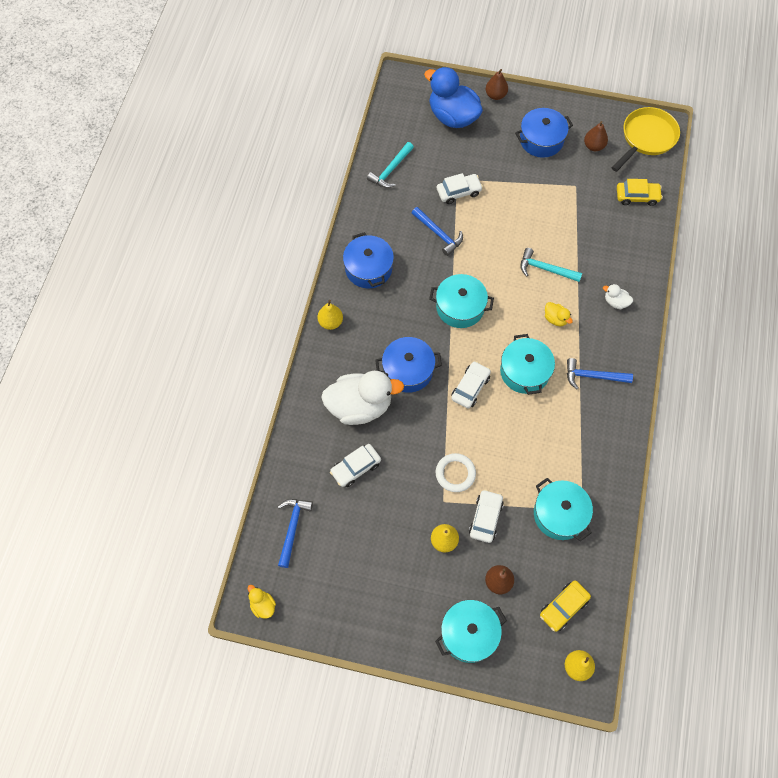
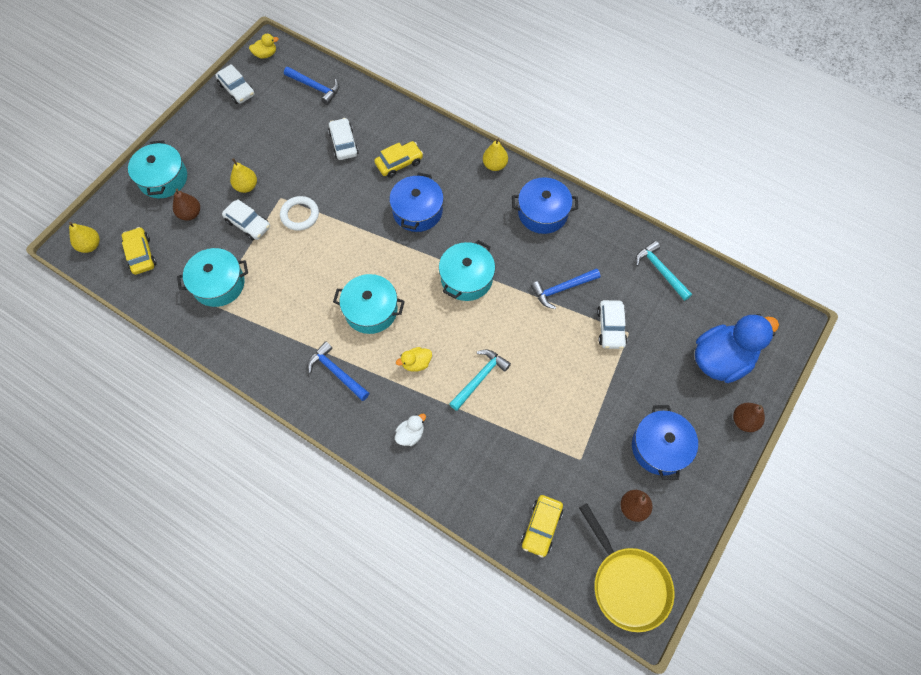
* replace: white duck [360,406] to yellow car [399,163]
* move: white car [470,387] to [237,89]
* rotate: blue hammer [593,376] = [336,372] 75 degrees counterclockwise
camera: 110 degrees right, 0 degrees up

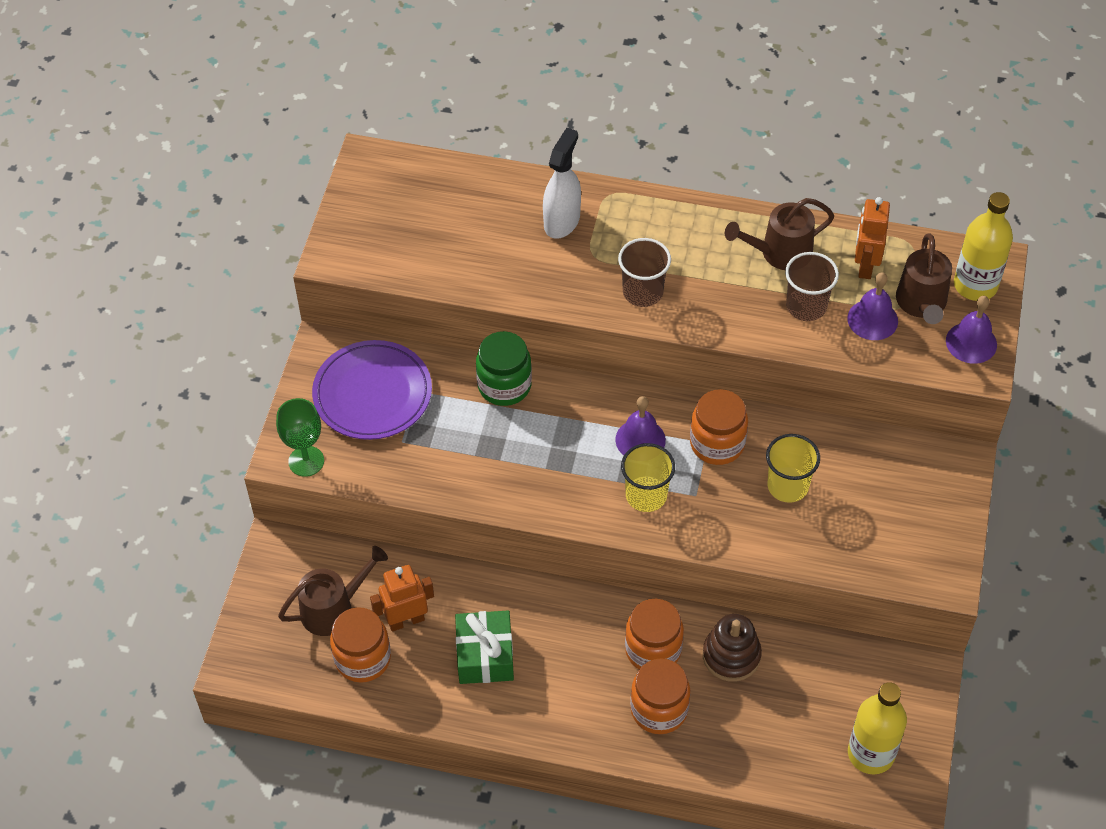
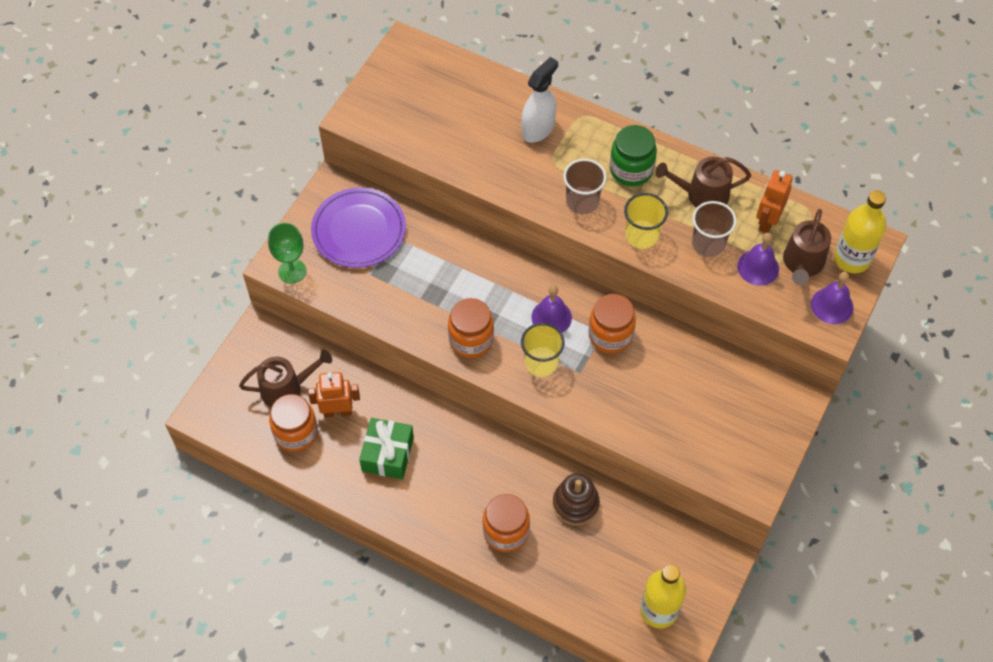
* move: green jar [504,385] to [631,170]
* move: orange jar [653,650] to [471,339]
* move: yellow cup [787,486] to [642,235]
camera: 15 degrees right, 5 degrees up

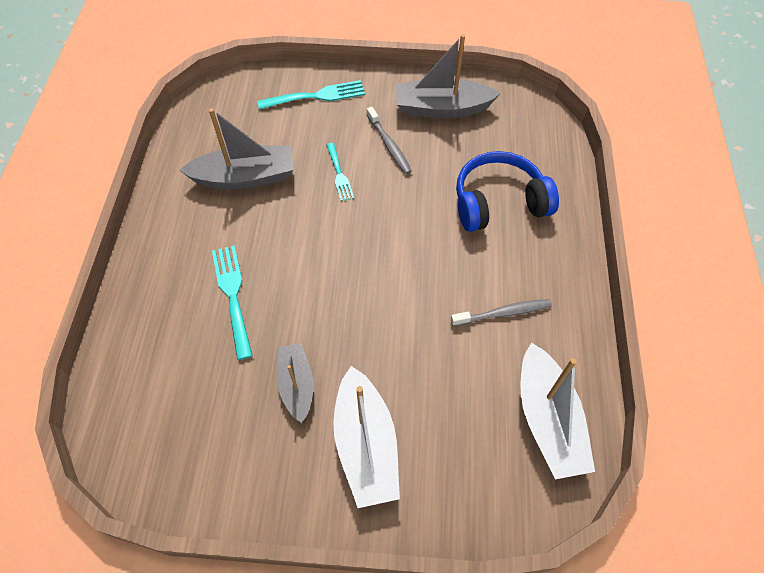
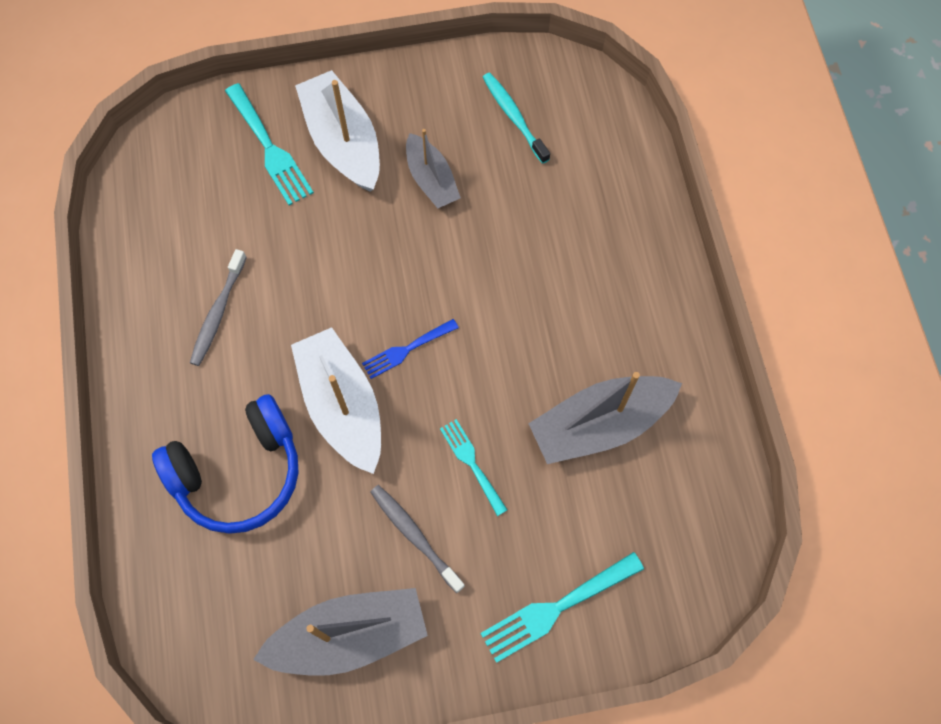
* move: turquoise fork [232,295] to [270,149]
* rotate: grey toothbrush [503,313] = [218,313] 45 degrees counterclockwise
* move: white boat [547,420] to [342,406]
* insert: blue fork [406,350]
* insert: turquoise toothbrush [514,117]
camera: 165 degrees right, 10 degrees up

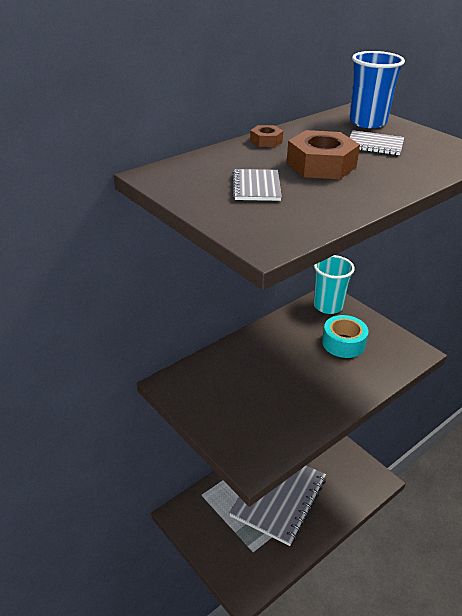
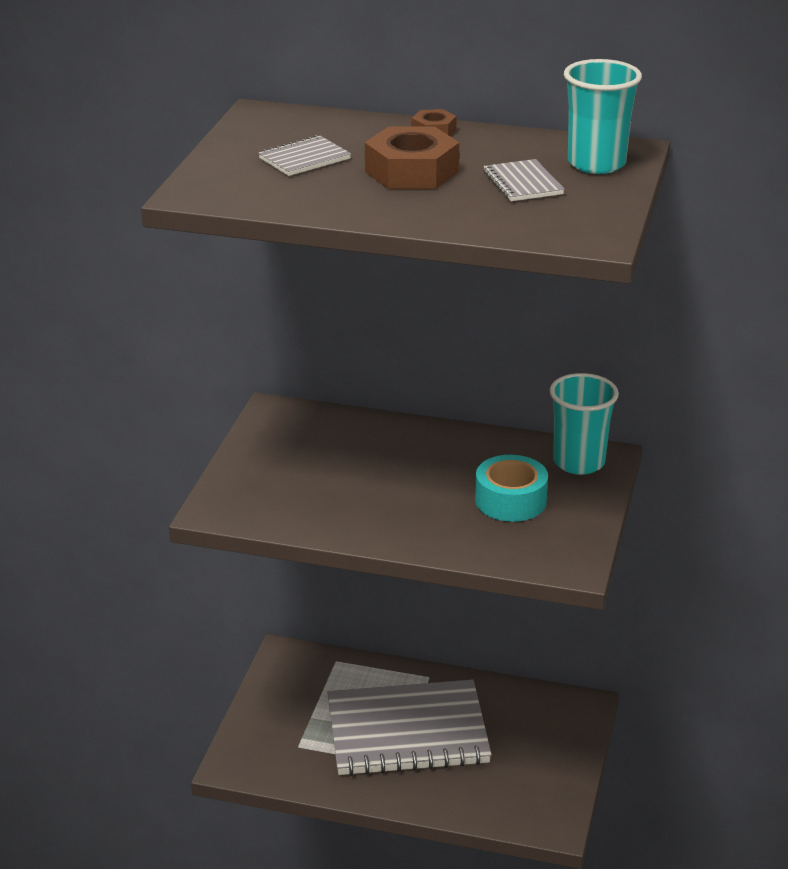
* recolor: blue cup [368,122] to turquoise cup [596,163]
camera: 55 degrees right, 5 degrees down

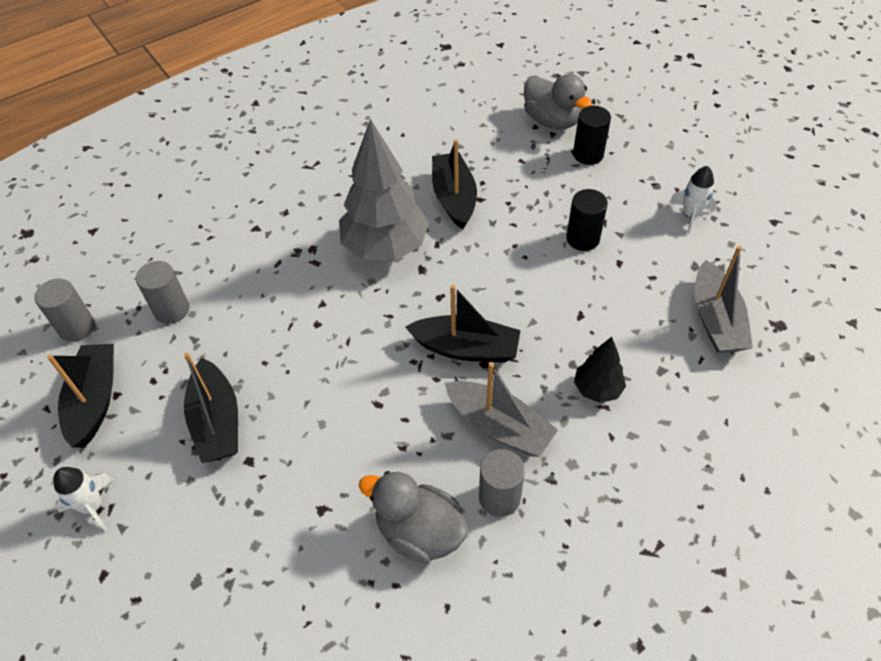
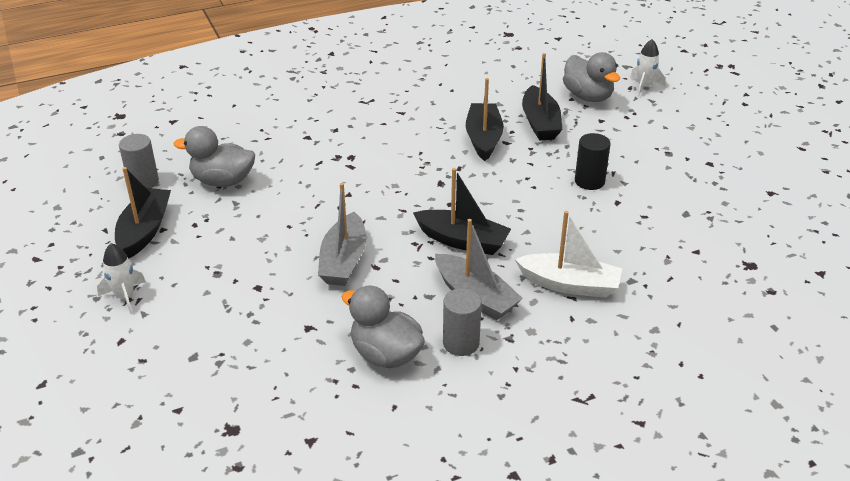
* replace: grey cylinder [172,310] to grey duck [222,181]
* move: black boat [217,421] to [540,123]
* delete: grey tree [385,247]
* delete: black cylinder [588,154]
* replace: black tree [597,389] to white boat [569,284]
* move: white rocket [690,215] to [644,86]
* move: grey boat [715,319] to [344,261]
camera: 10 degrees right, 15 degrees down

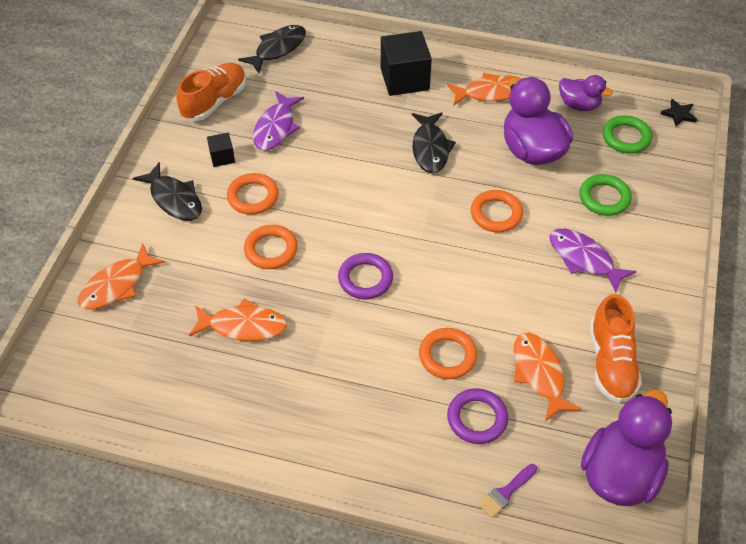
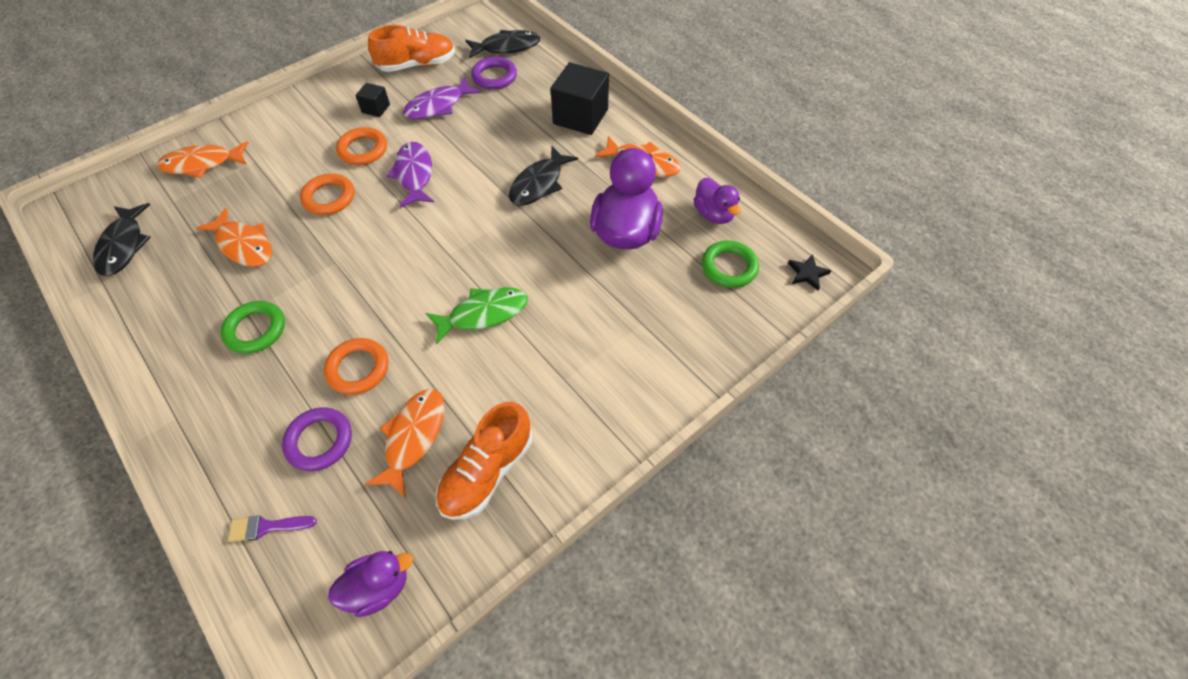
* move: black fish [174,199] to [124,246]
* move: purple ring [365,279] to [494,77]
* delete: orange ring [496,214]
* move: purple fish [584,259] to [414,174]
* move: green ring [604,198] to [255,330]
* resize: purple duck [620,473] = [378,587] x0.57
* insert: green fish [484,314]
camera: 35 degrees right, 5 degrees up

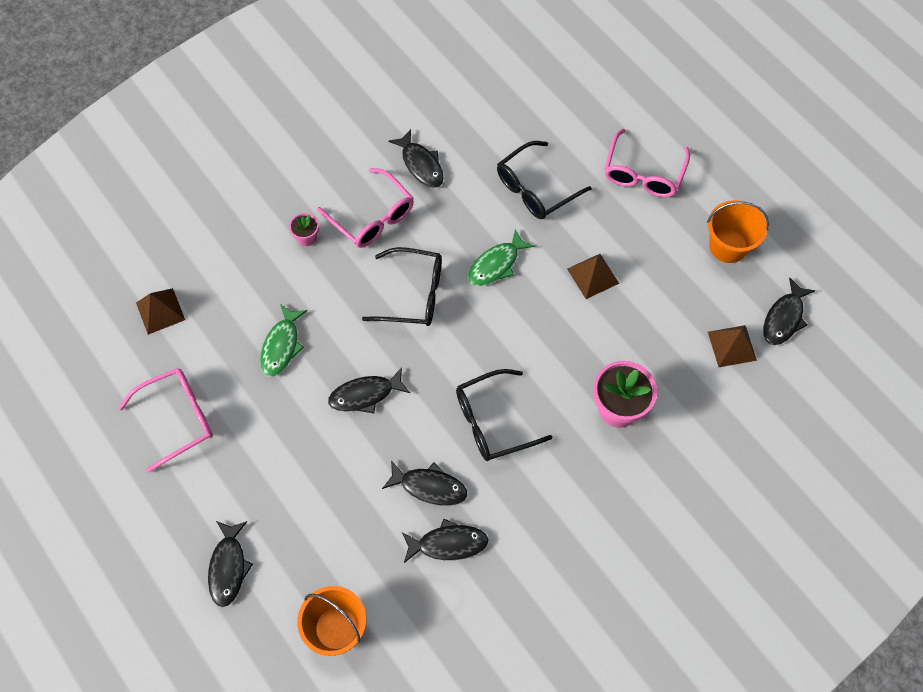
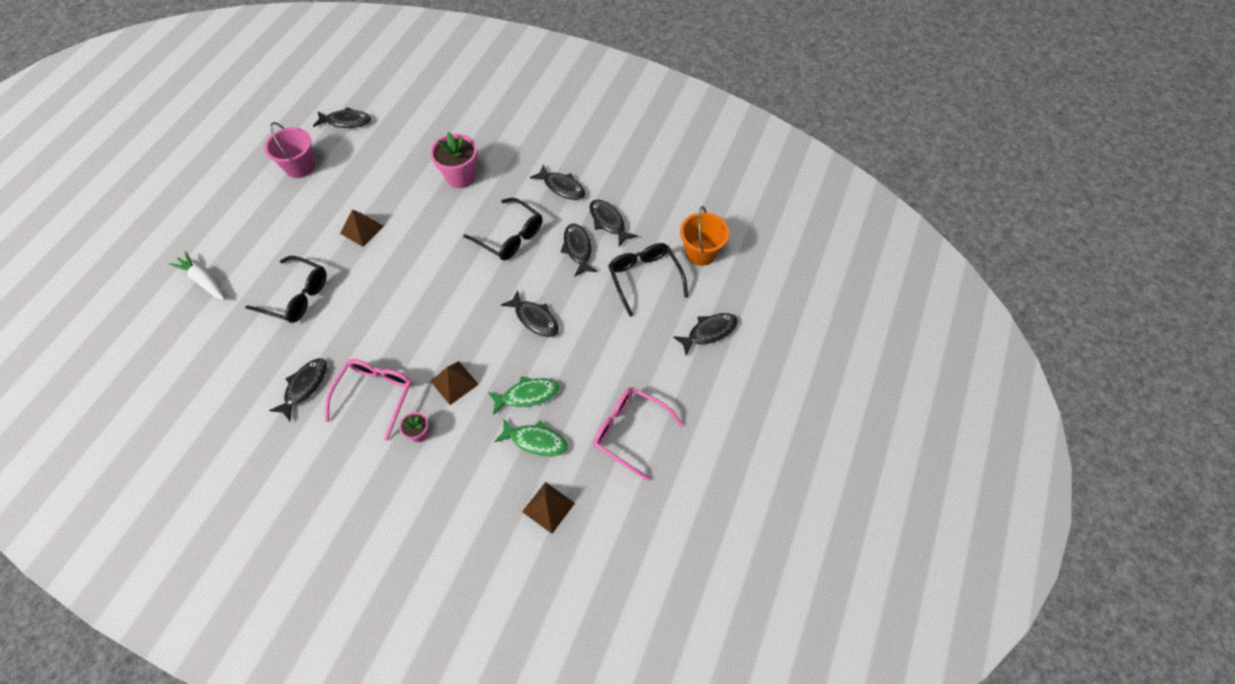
* move: black glasses [413,294] to [644,278]
* move: green fish [496,264] to [535,441]
* delete: pink glasses [643,173]
* recolor: orange bucket [728,246] to pink bucket [300,166]
* move: brown pyramid [732,346] to [454,382]
* insert: white carrot [203,281]
* insert: black fish [562,187]
camera: 120 degrees left, 5 degrees down

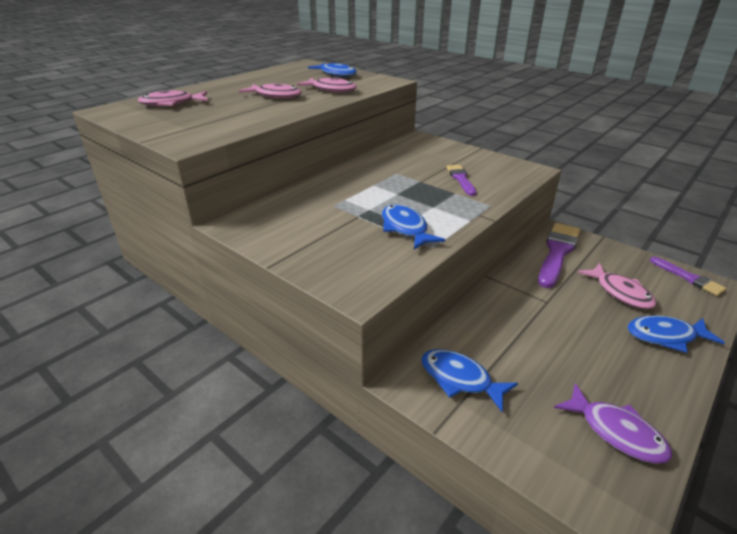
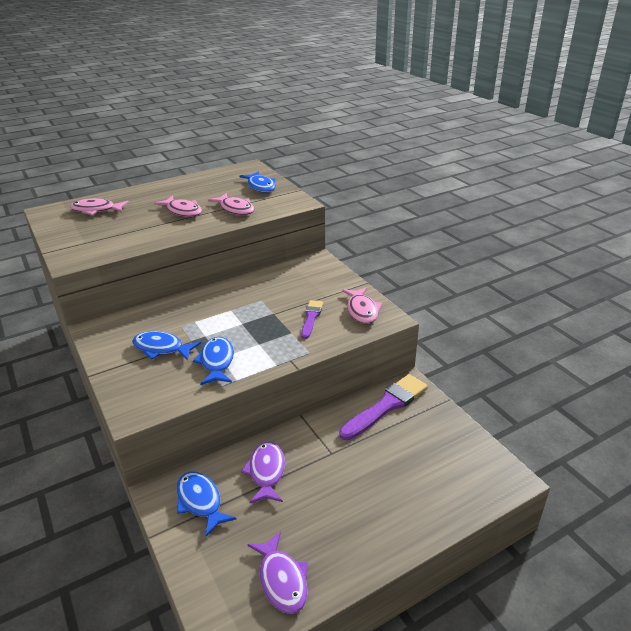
* move: pink fish [620,292] to [362,310]
* move: blue fish [665,336] to [162,348]
* delete: purple brush [689,278]
* insert: purple fish [266,472]
camera: 20 degrees right, 0 degrees up

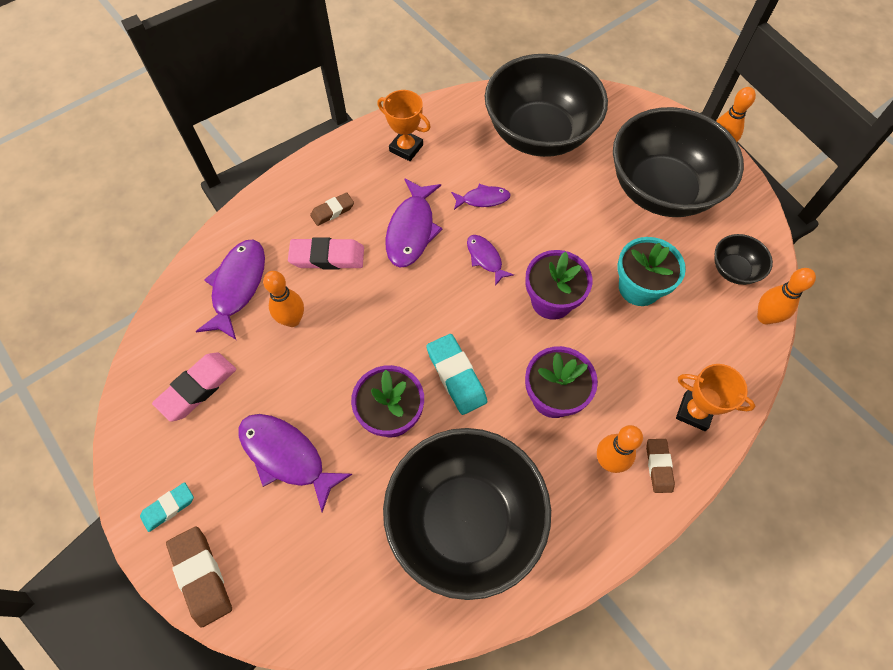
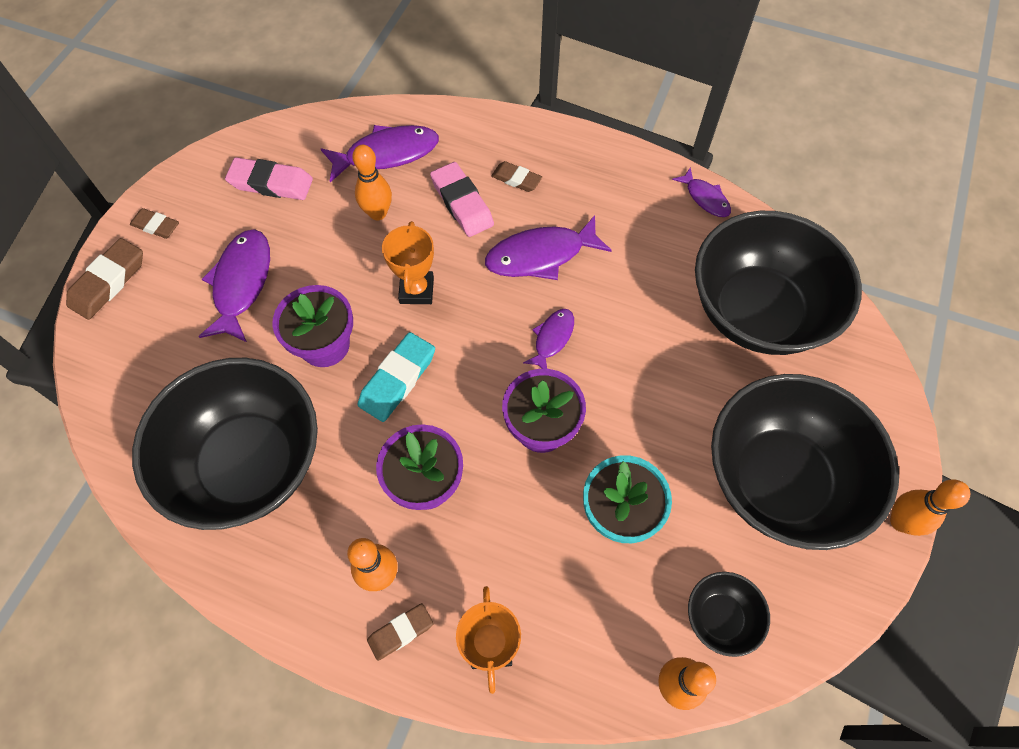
* recolor: turquoise eraser [168,507] to brown eraser [156,226]
* move: orange trophy [406,148] to [416,290]
* move: purple fish [483,199] to [705,198]
camera: 60 degrees right, 0 degrees up

